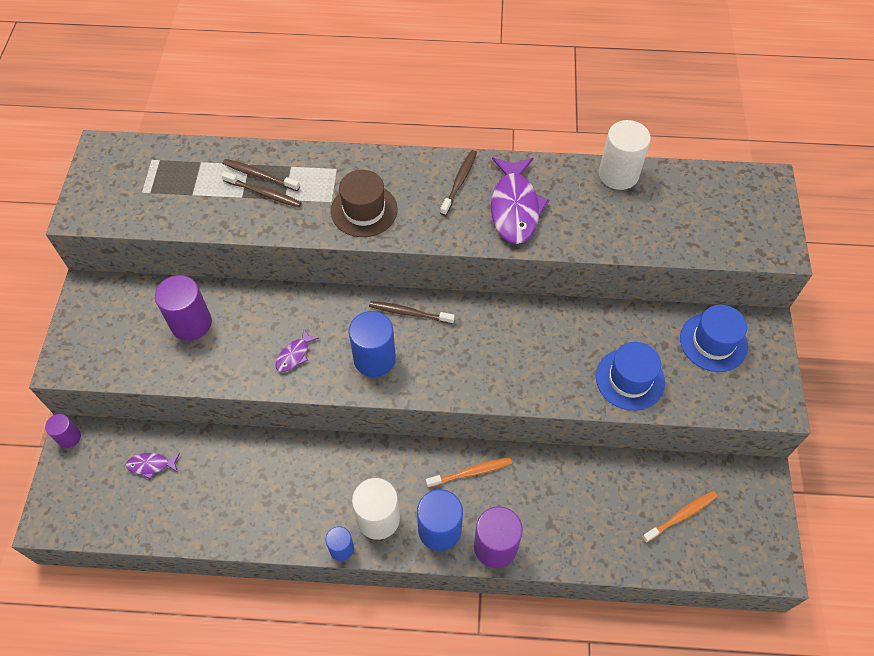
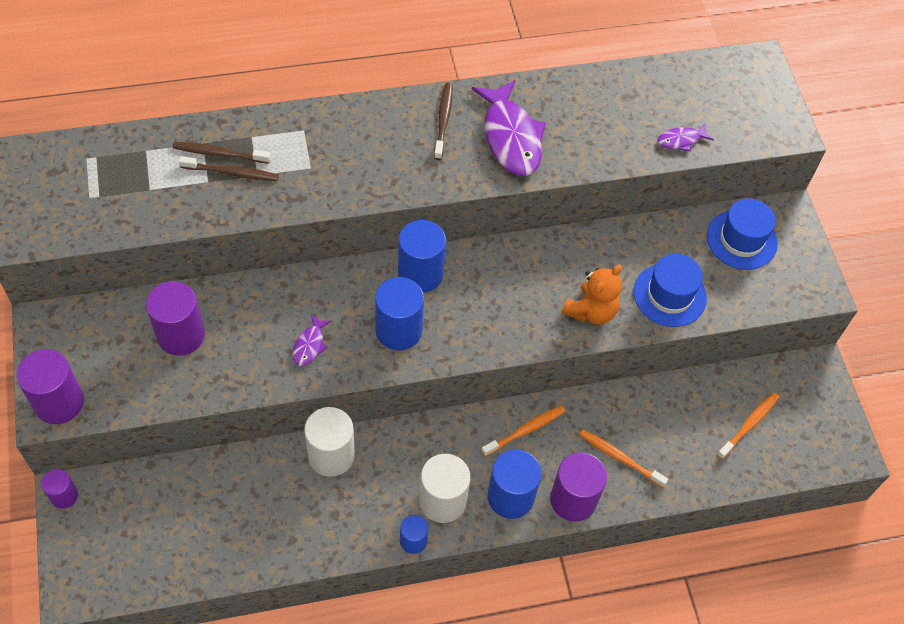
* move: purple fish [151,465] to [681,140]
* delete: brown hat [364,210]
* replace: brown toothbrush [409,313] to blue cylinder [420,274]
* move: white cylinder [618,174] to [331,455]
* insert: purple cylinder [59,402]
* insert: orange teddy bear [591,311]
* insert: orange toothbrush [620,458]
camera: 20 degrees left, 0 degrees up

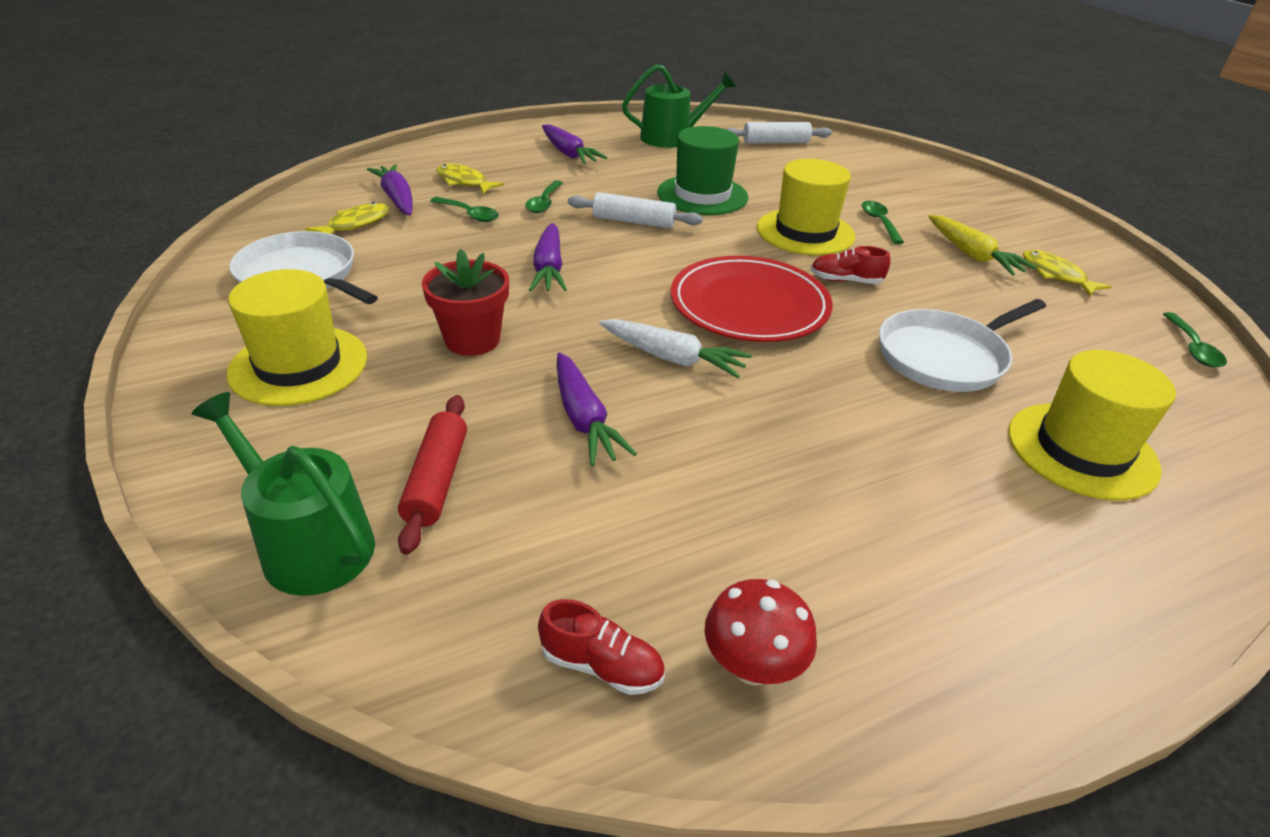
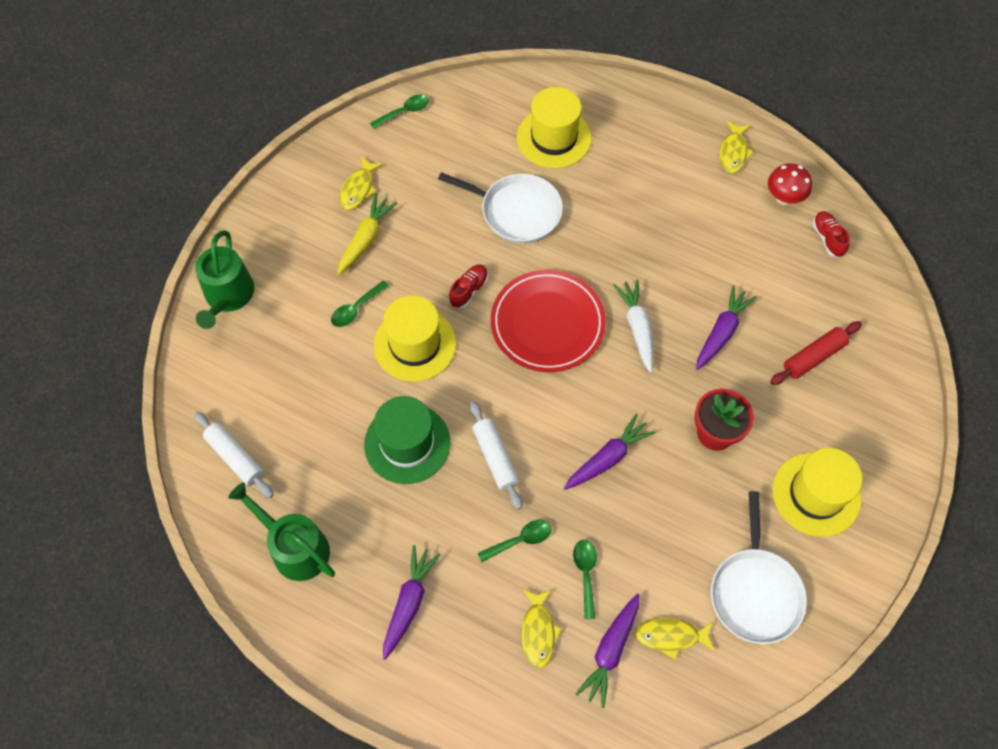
* move: green watering can [309,543] to [228,296]
* rotate: red shoe [845,281] = [469,290] 120 degrees counterclockwise
* insert: yellow fish [733,152]
camera: 125 degrees left, 25 degrees up

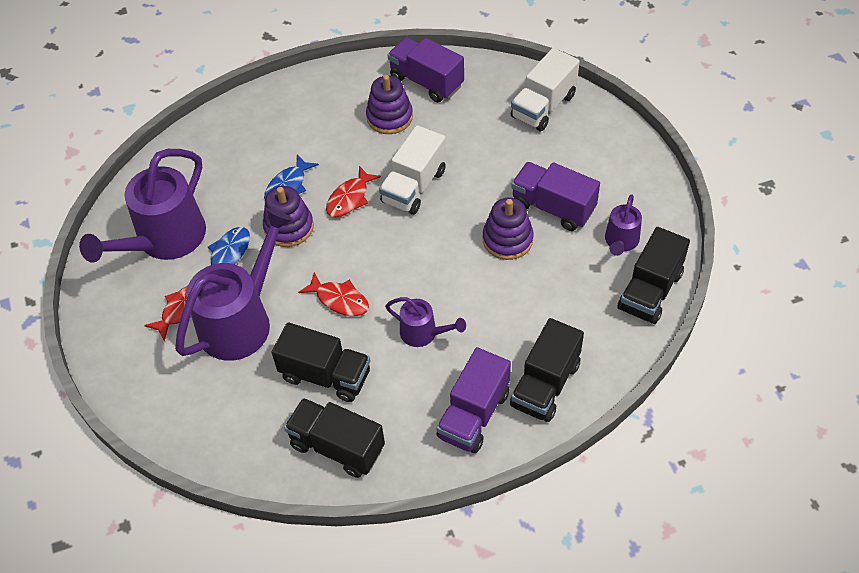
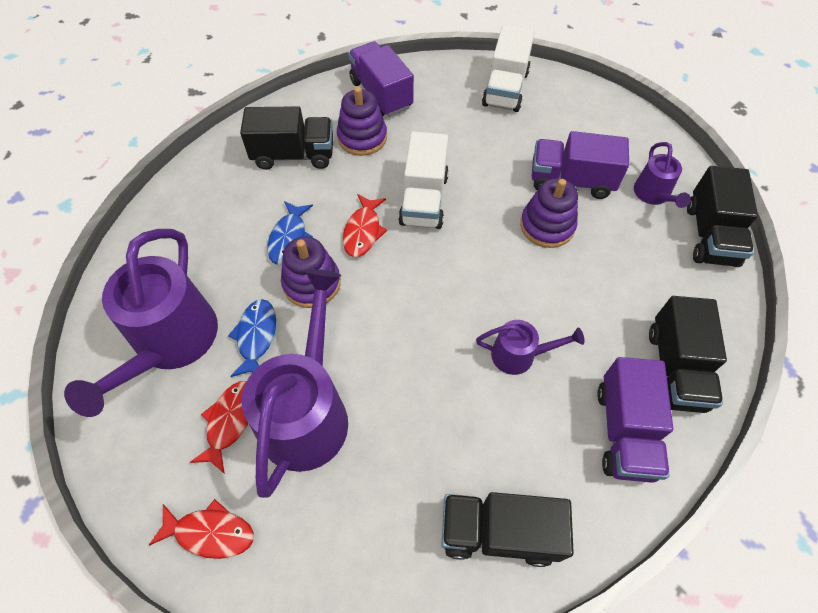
* move: black truck [325,375] to [294,155]
* move: red fish [339,300] to [210,532]
* rotate: purple truck [426,82] = [381,94] 45 degrees clockwise
camera: 25 degrees left, 5 degrees up

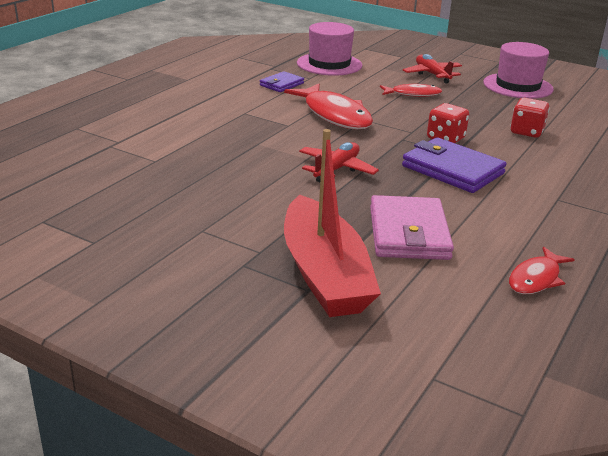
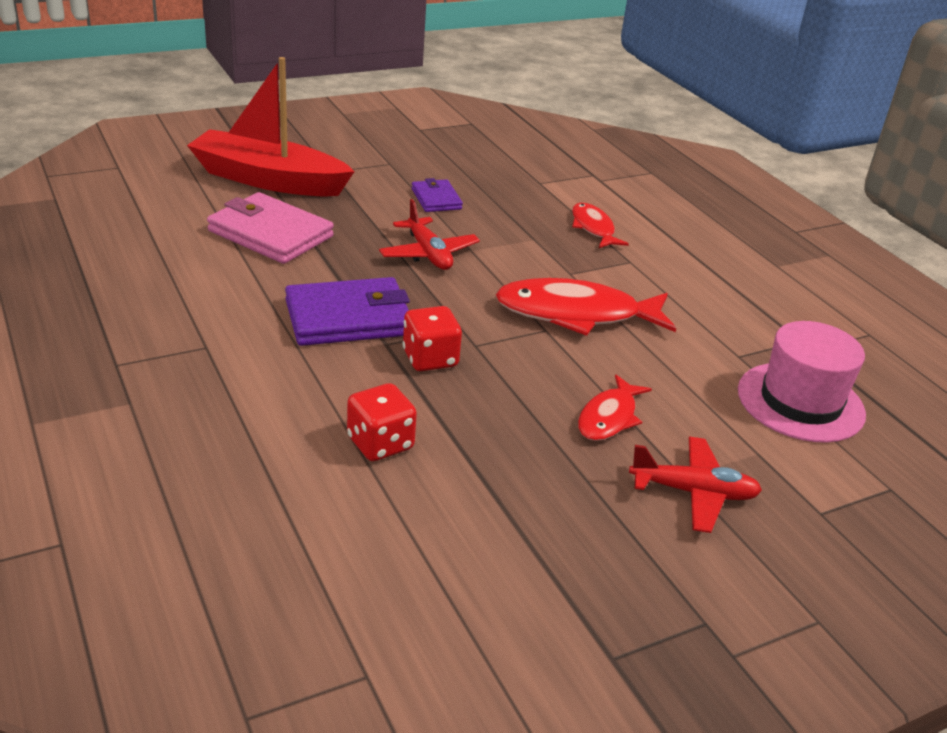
* move: purple wallet [281,84] to [436,199]
* delete: pink hat [518,86]
* move: red fish [536,279] to [593,228]
camera: 120 degrees right, 5 degrees up

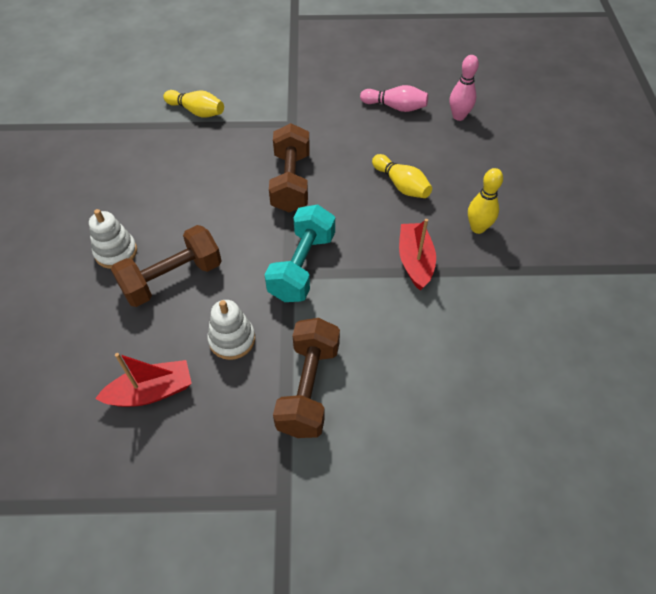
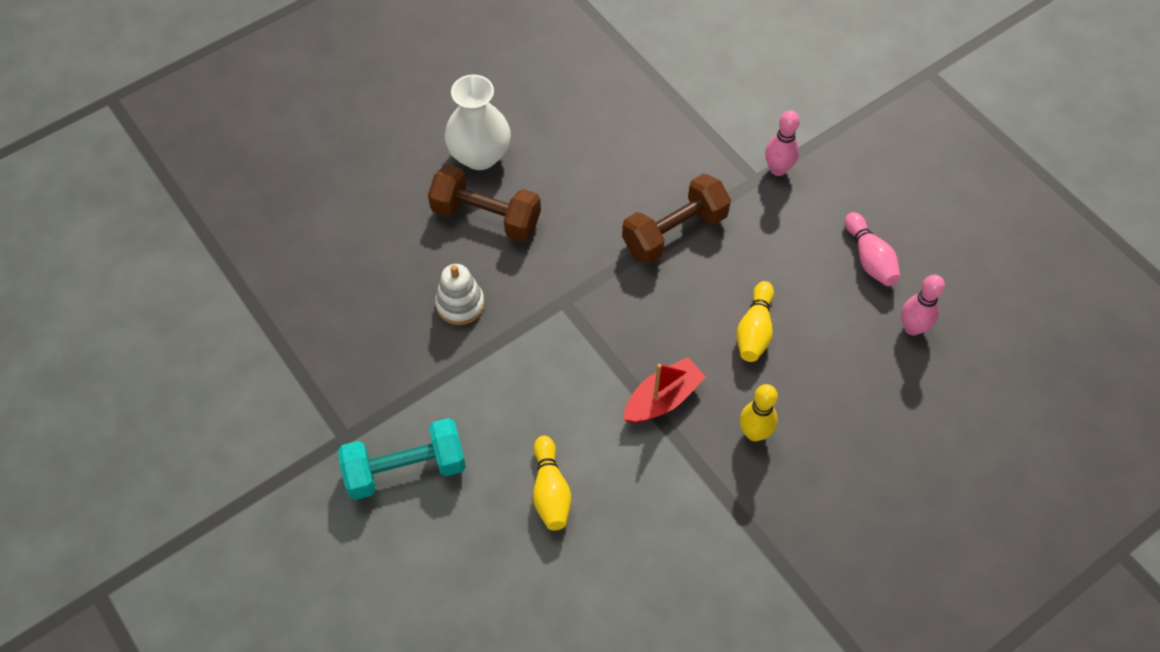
* replace: white stacking toy [116,252] to white vase [480,155]
* delete: red boat [151,392]
* move: yellow bowling pin [197,111] to [550,491]
* move: turquoise dumbbell [302,266] to [405,469]
* delete: brown dumbbell [308,388]
* insert: pink bowling pin [778,169]
camera: 55 degrees right, 5 degrees up

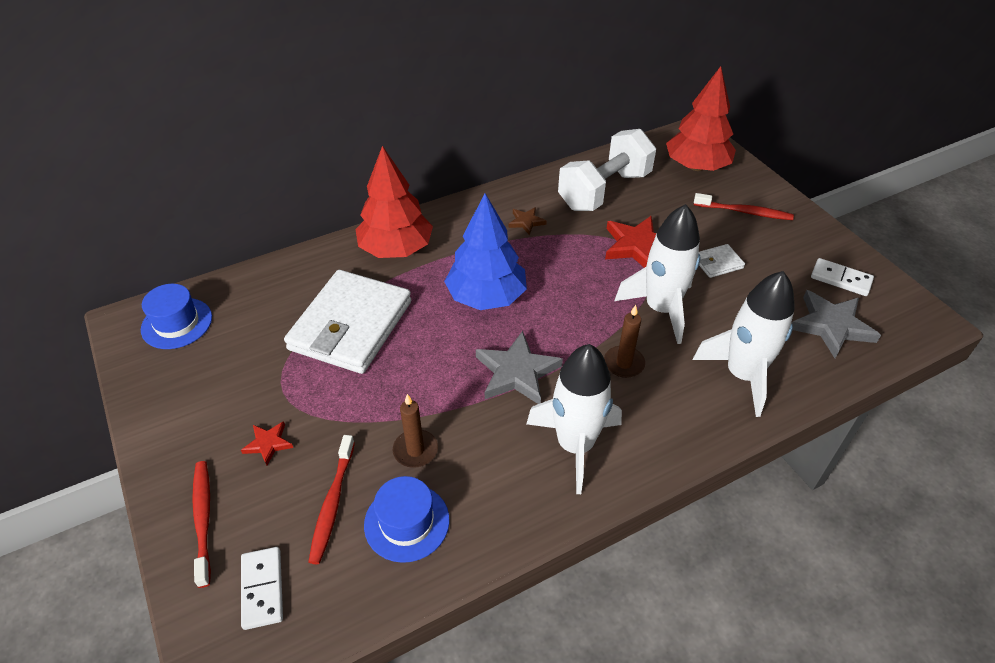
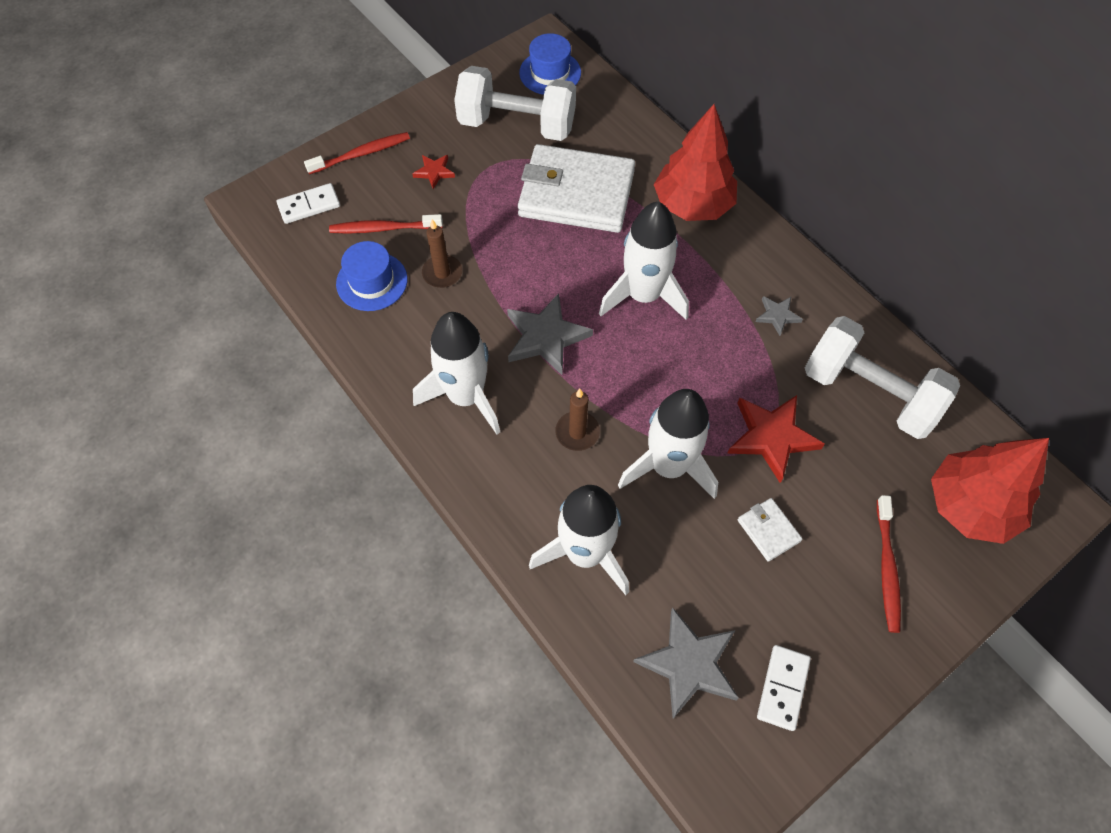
* replace: blue tree [486,297] to white rocket [643,295]
* recolor: brown star [526,222] to grey star [777,316]
* insert: white dumbbell [517,125]
camera: 80 degrees right, 15 degrees up

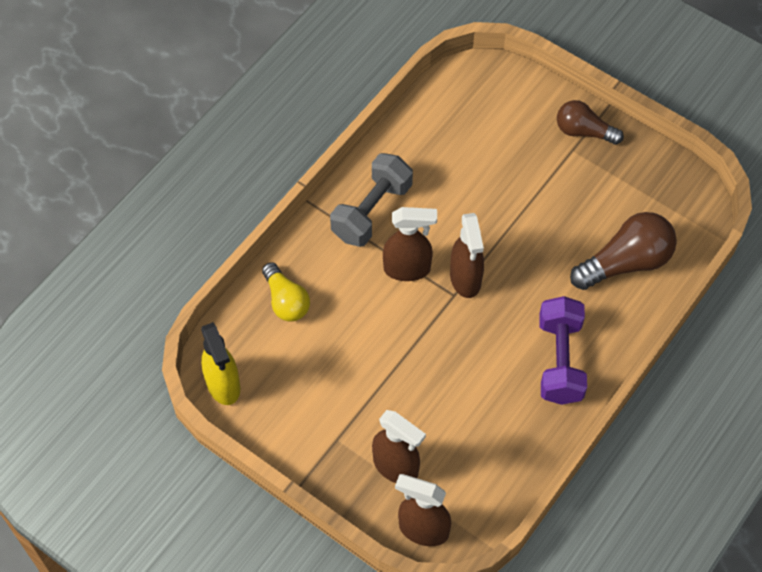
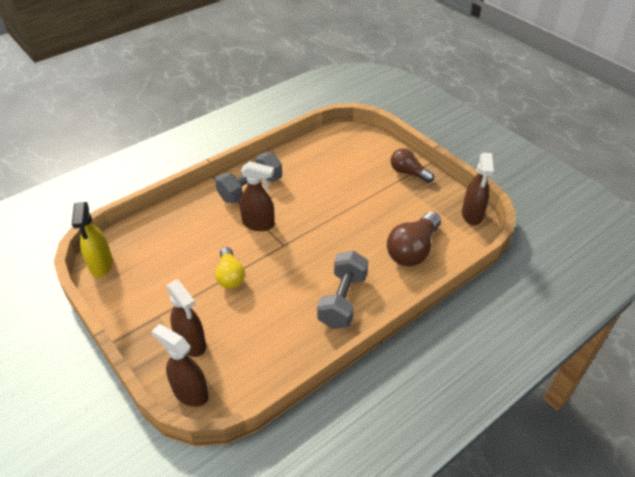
* move: yellow light bulb [286,301] to [230,276]
* move: brown spray bottle [465,279] to [472,215]
* recolor: purple dumbbell [560,360] to grey dumbbell [342,300]
* rotate: brown light bulb [625,263] = [413,250] 135 degrees clockwise
camera: 15 degrees right, 15 degrees down

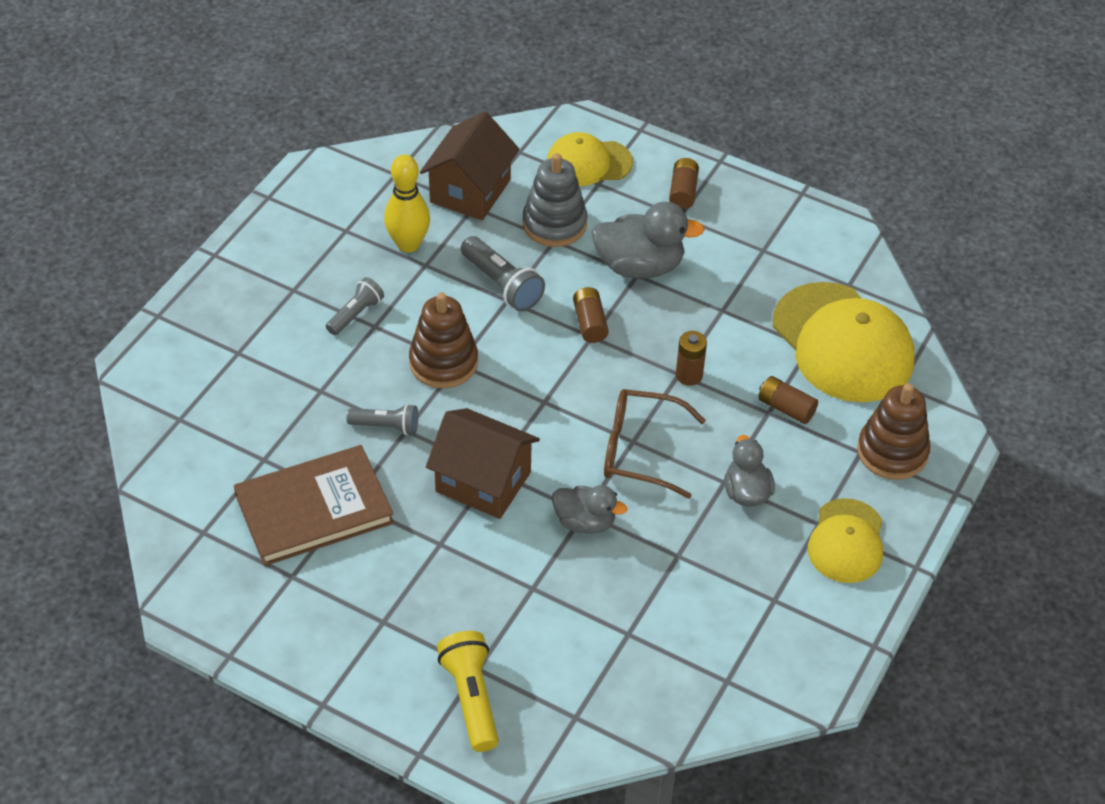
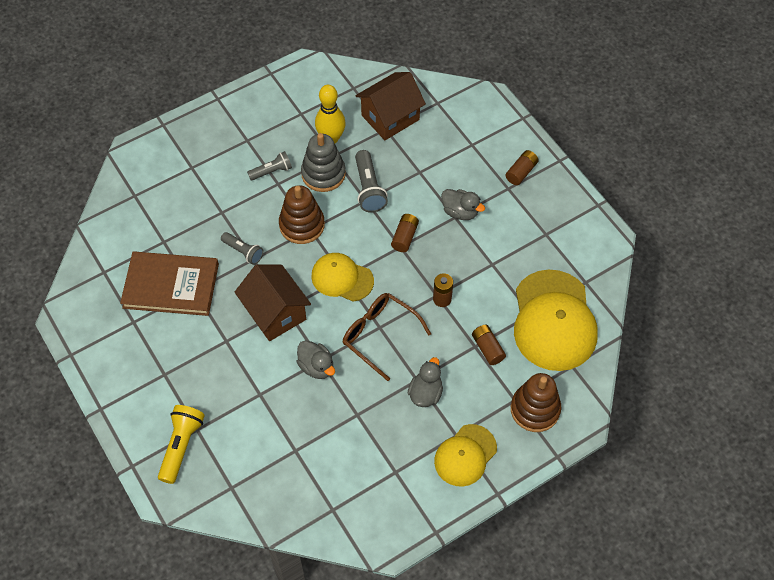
* move: grey stacking toy [554,224] to [323,174]
* move: yellow cap [588,163] to [342,278]
* resize: grey duck [639,266] = [460,212] x0.63
camera: 30 degrees right, 10 degrees up

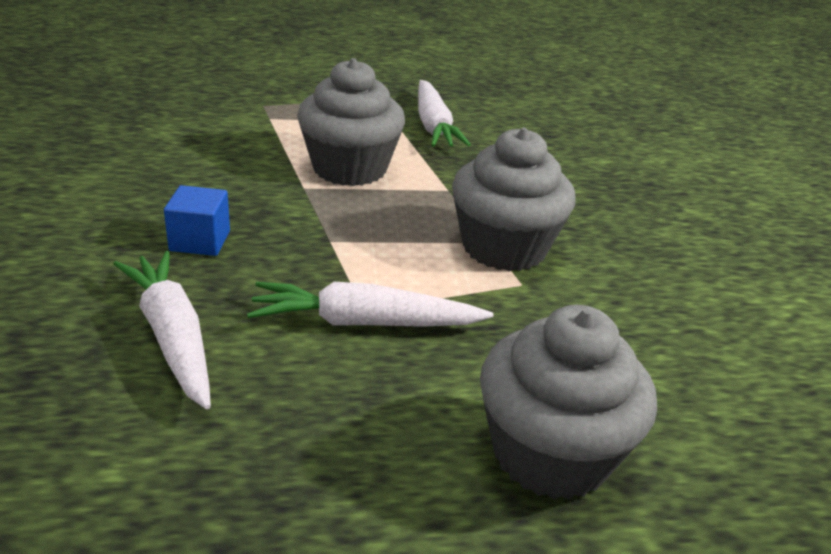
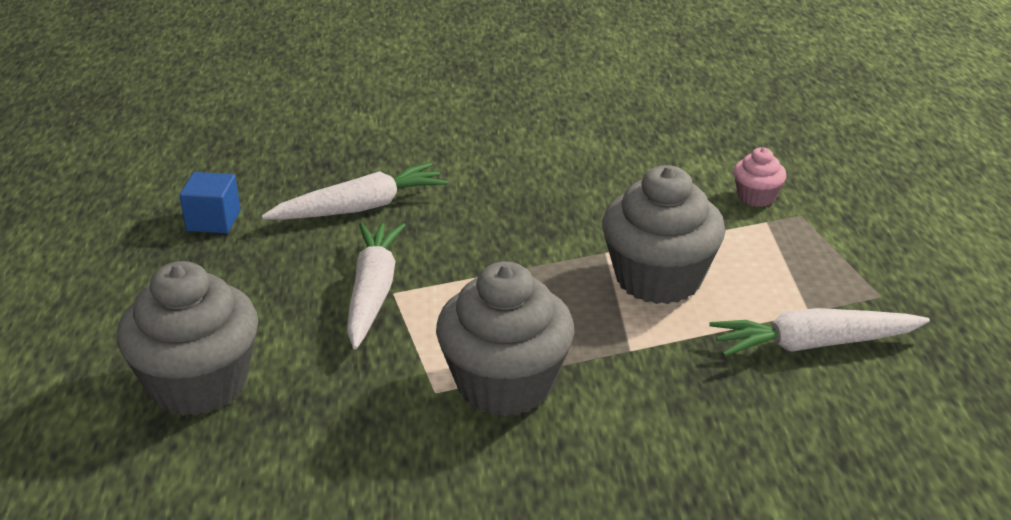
* move: blue cube [200,241] to [213,221]
* insert: pink cupcake [756,197]
camera: 95 degrees right, 0 degrees up

